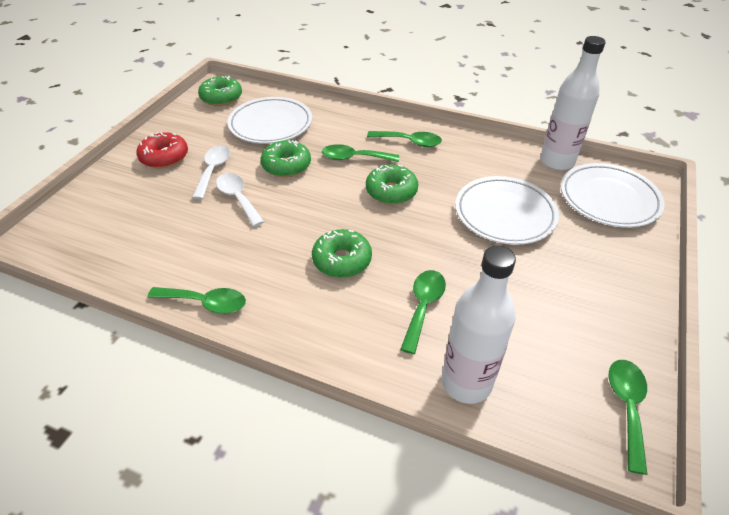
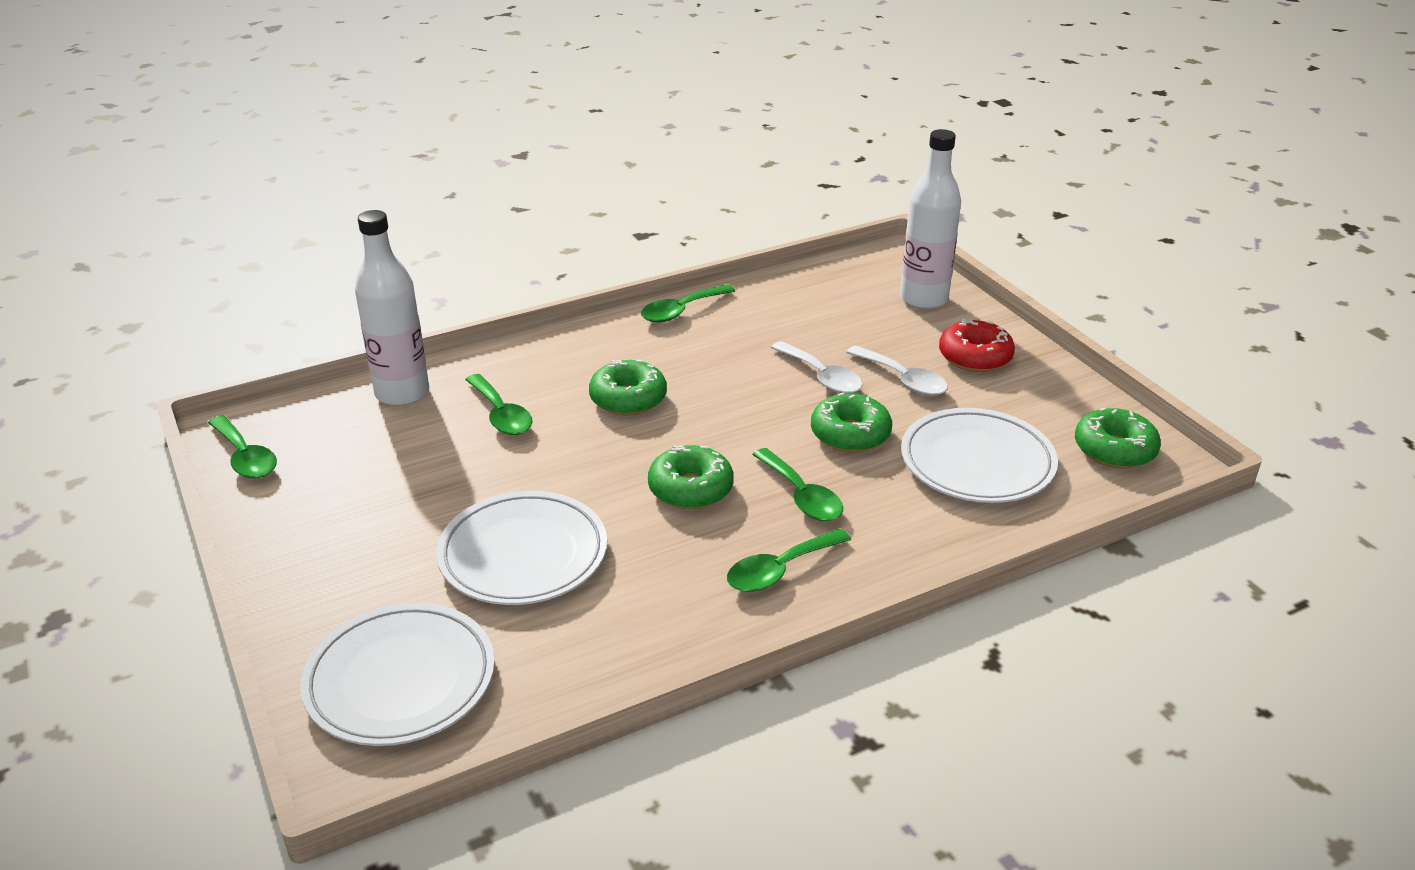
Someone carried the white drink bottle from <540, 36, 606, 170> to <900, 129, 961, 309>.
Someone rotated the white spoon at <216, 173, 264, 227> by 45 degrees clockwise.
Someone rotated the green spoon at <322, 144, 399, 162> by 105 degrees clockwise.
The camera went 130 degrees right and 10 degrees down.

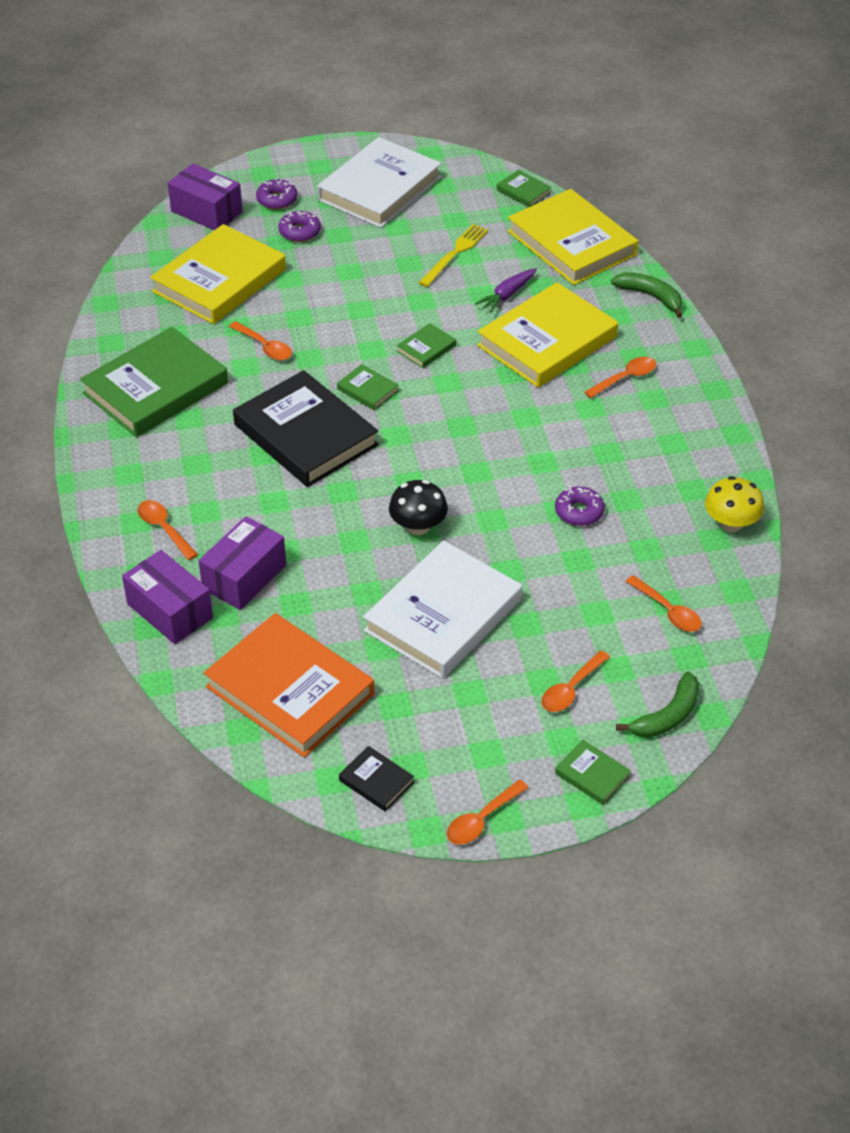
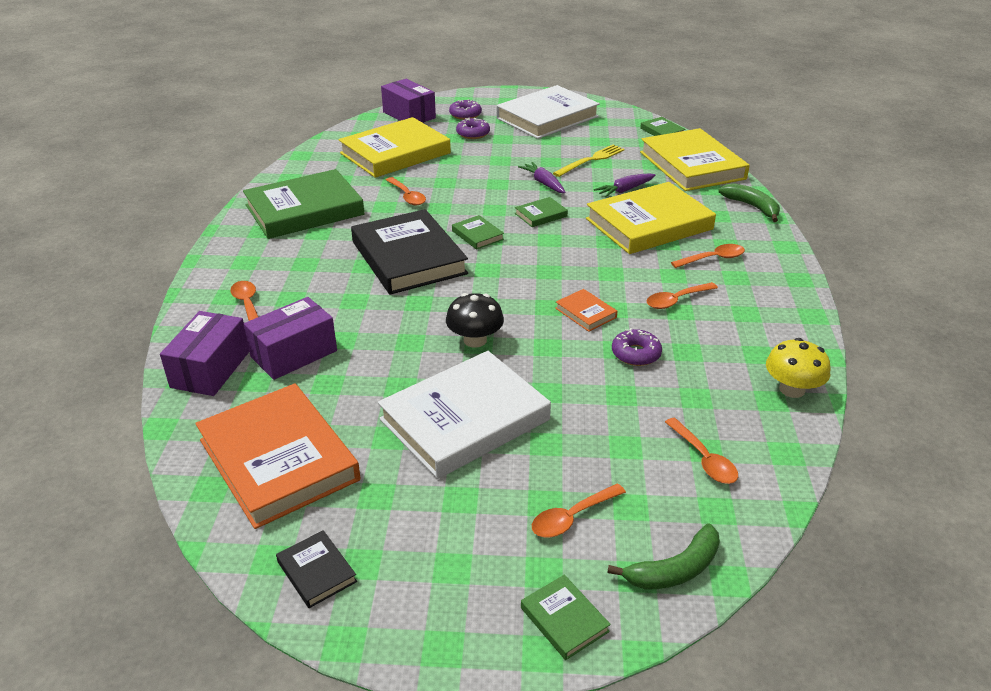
Someone put down the purple root vegetable at <518, 162, 566, 193>.
Someone put down the orange book at <555, 289, 617, 332>.
Someone carried the orange spoon from <447, 780, 529, 845> to <647, 282, 718, 309>.
Someone rotated the purple parcel at <122, 550, 213, 644> by 45 degrees clockwise.
The camera went 15 degrees right and 10 degrees down.

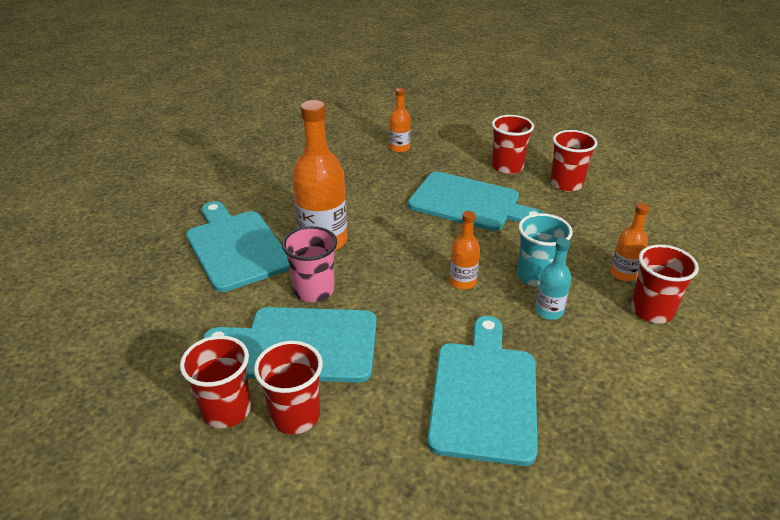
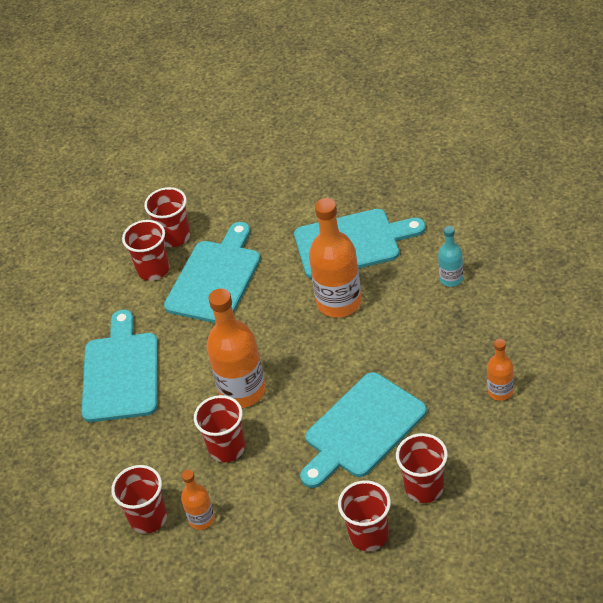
Someone took away the rosy tumbler at <282, 226, 337, 302>.
Someone carried the aqua drink bottle from <535, 238, 571, 320> to <438, 226, 463, 287>.
Someone repainted the aqua tumbler at <517, 213, 573, 287>, which became the scarlet tumbler at <194, 395, 245, 462>.
Someone rotated the aqua bread board at <427, 316, 538, 466> by 120 degrees counterclockwise.
Someone scaled the orange drink bottle at <449, 211, 480, 290> by 1.92.
The camera went 115 degrees right and 10 degrees up.

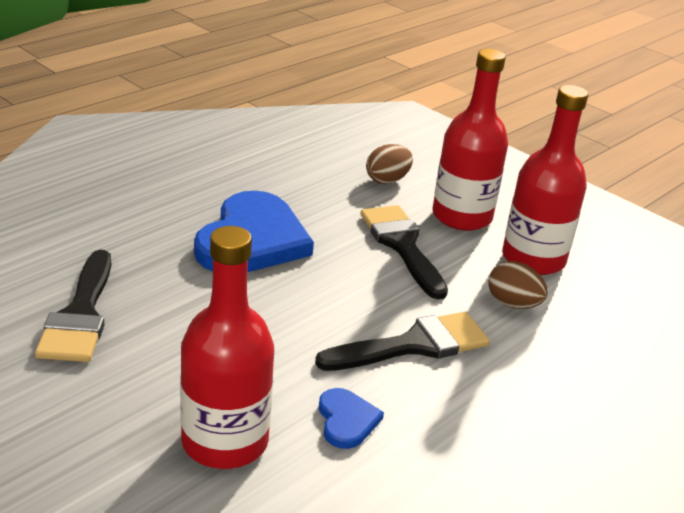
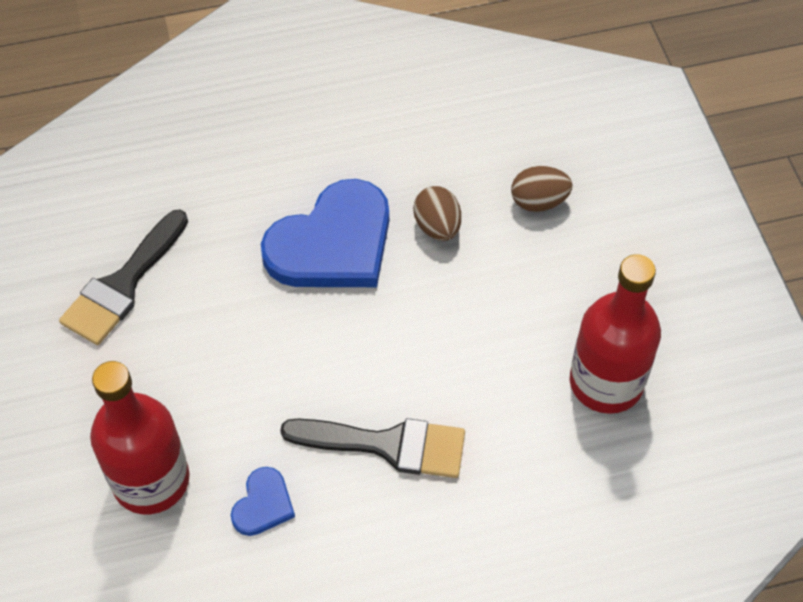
Someone took away the black paintbrush at <361, 205, 448, 299>.
Someone took away the scarlet drink bottle at <432, 49, 508, 231>.
Someone carried the dark brown egg from <488, 261, 548, 309> to <413, 186, 461, 241>.
The camera went 35 degrees right and 25 degrees up.

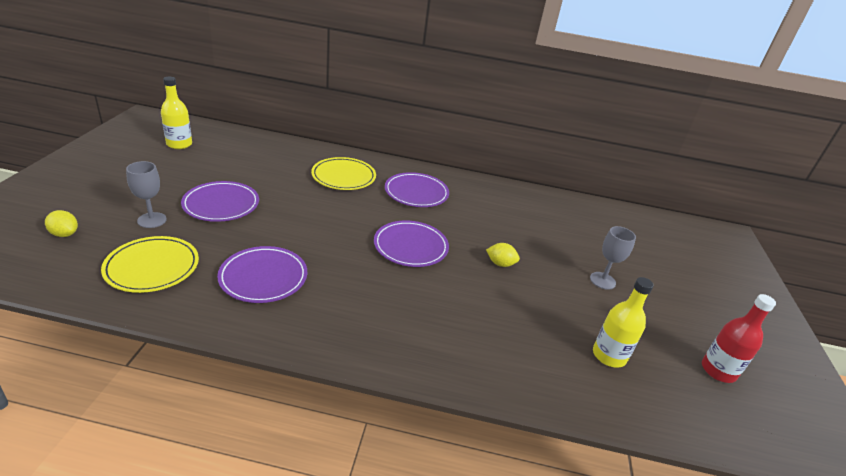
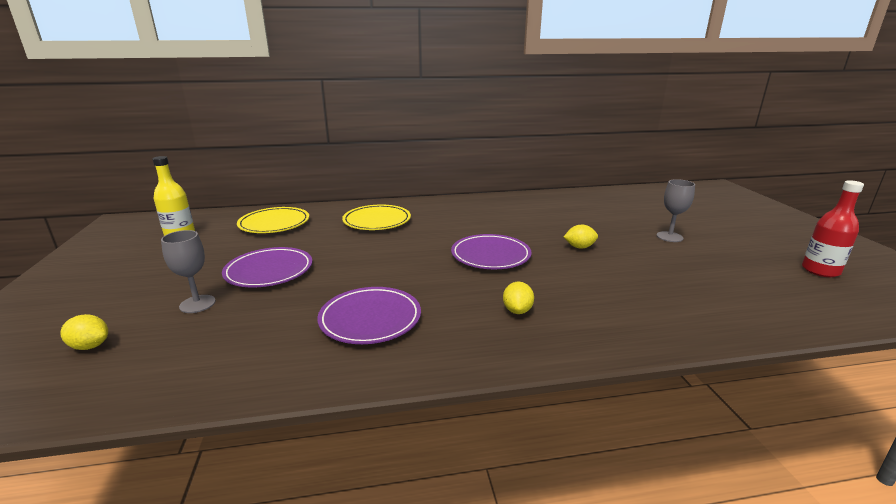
Someone took away the purple flat dish at <385, 172, 449, 207>.
Someone took away the yellow drink bottle at <593, 277, 654, 368>.
Someone put down the yellow citrus fruit at <503, 282, 534, 314>.
Someone carried the yellow flat dish from <101, 236, 199, 293> to <237, 207, 309, 233>.
The camera went 15 degrees left and 10 degrees down.

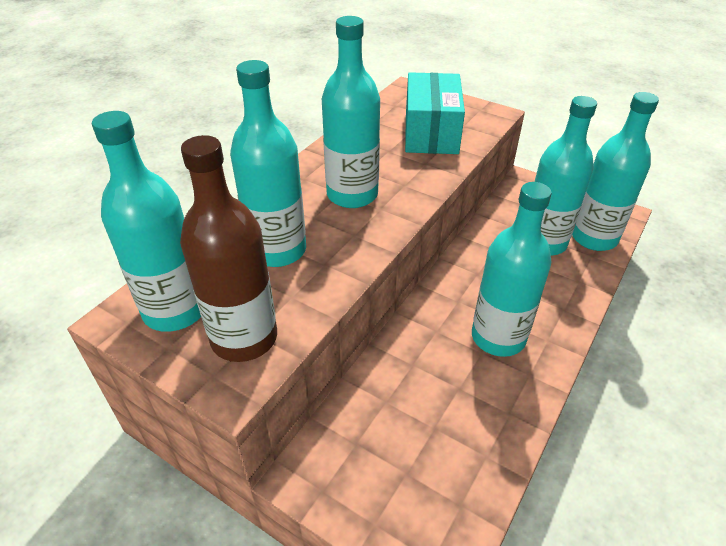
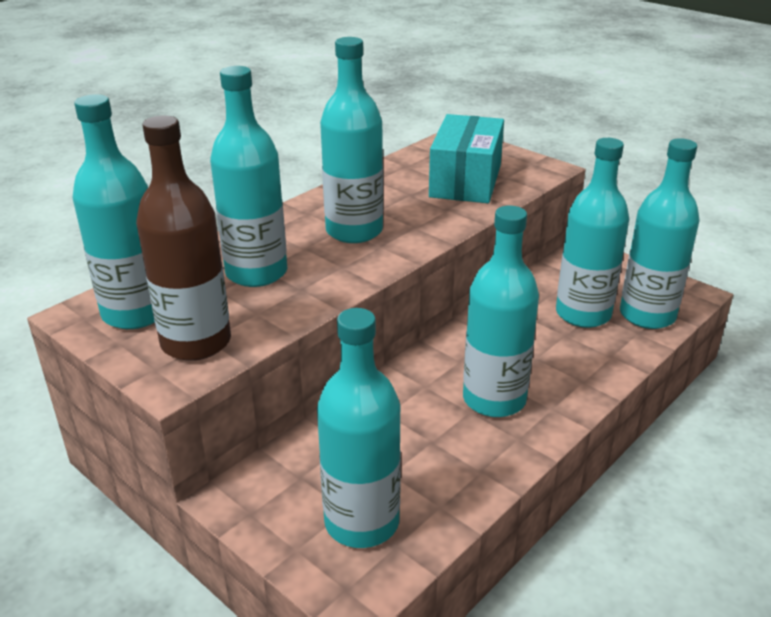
Someone put down the aqua drink bottle at <317, 308, 401, 548>.
The camera went 10 degrees right and 10 degrees down.

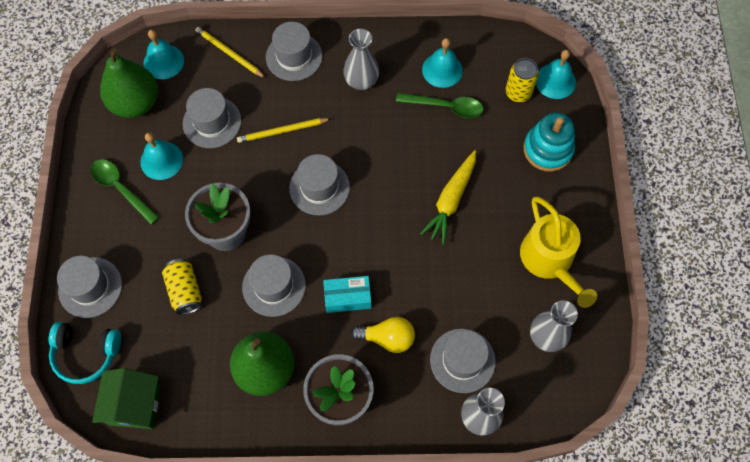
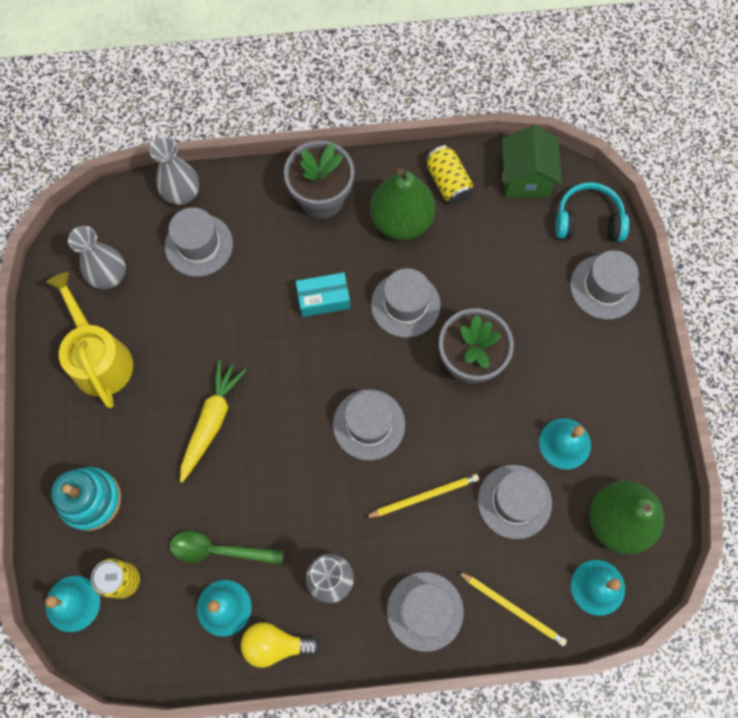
Someone took away the green spoon at <91, 159, 159, 225>.
Someone carried the yellow soda can from <162, 259, 202, 315> to <426, 145, 473, 204>.
Someone carried the yellow lightbulb from <351, 317, 415, 353> to <241, 622, 320, 668>.
The camera went 175 degrees right and 5 degrees up.

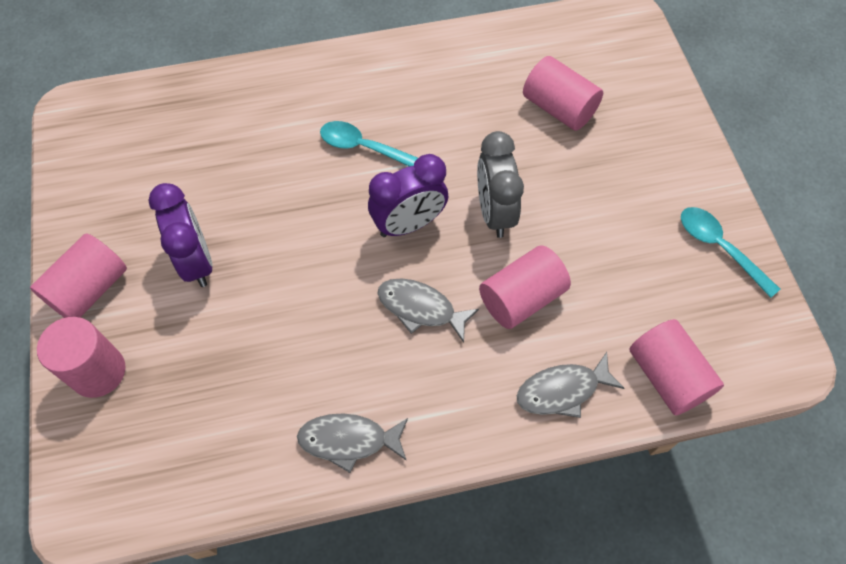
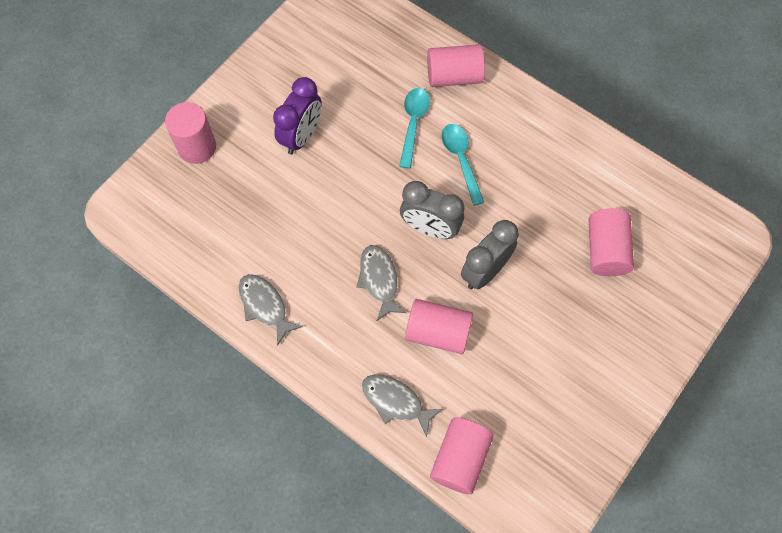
Someone carried the rosy cylinder from <30, 233, 127, 318> to <427, 44, 485, 87>.
Someone carried the aqua spoon from <681, 207, 780, 298> to <399, 88, 430, 169>.
Someone repainted the purple alarm clock at <368, 154, 449, 237>, which became the gray alarm clock at <400, 181, 464, 239>.
The camera went 50 degrees right and 5 degrees up.

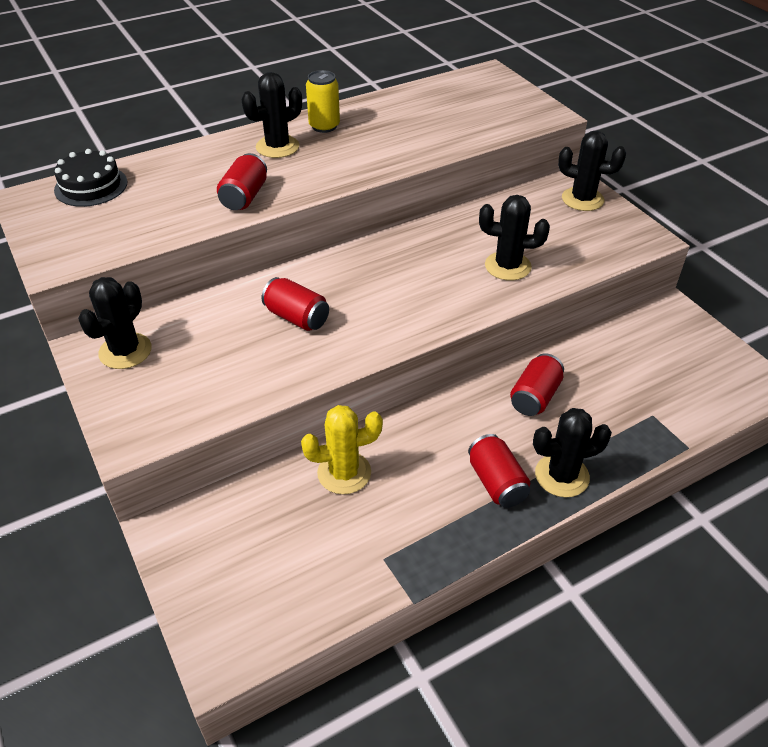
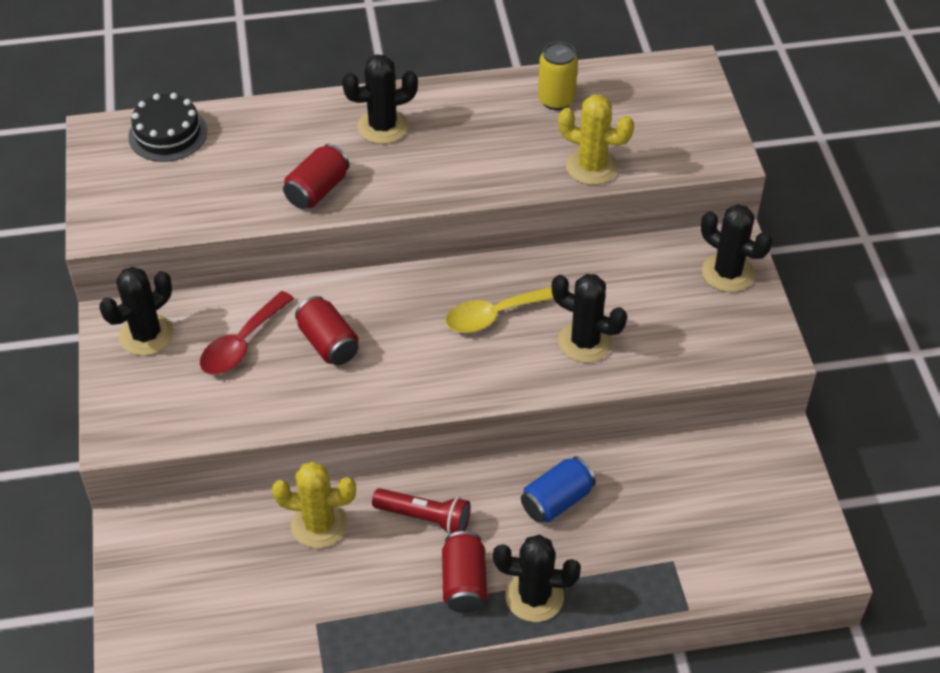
Someone put down the scarlet spoon at <200, 291, 294, 375>.
Someone put down the scarlet torch at <372, 488, 471, 535>.
Someone put down the yellow spoon at <445, 287, 554, 333>.
Someone put down the yellow cactus at <558, 95, 634, 185>.
Someone carried the yellow soda can from <306, 70, 340, 133> to <538, 42, 578, 110>.
Someone repainted the scarlet soda can at <510, 353, 564, 416>, which became the royal blue soda can at <521, 456, 596, 523>.
The camera went 20 degrees right and 5 degrees up.

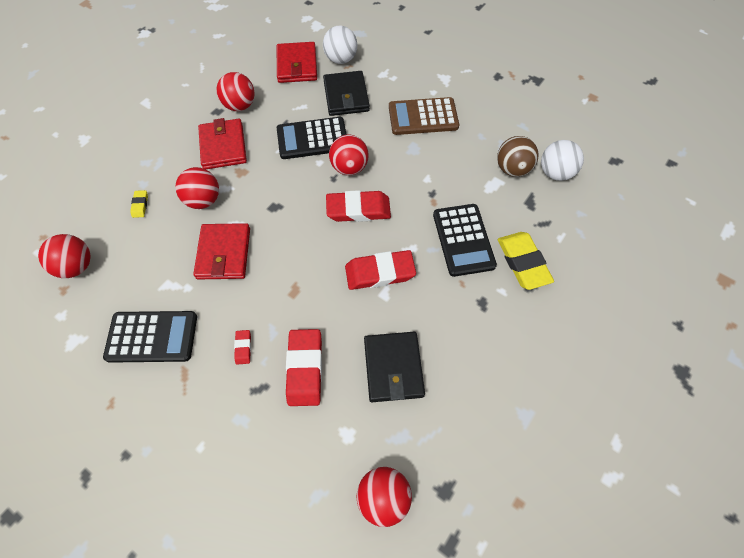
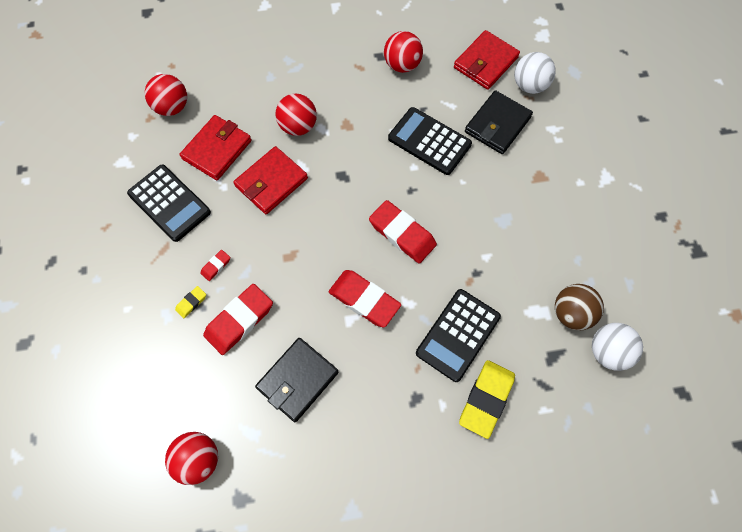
Someone took away the scarlet ball at <329, 135, 369, 175>.
Someone took away the dark brown adding machine at <389, 97, 459, 135>.
Someone carried the yellow pencil eraser from <130, 190, 148, 218> to <175, 286, 206, 318>.
Someone carried the scarlet card wallet from <198, 118, 247, 169> to <180, 115, 252, 180>.
The camera went 45 degrees right and 5 degrees up.

